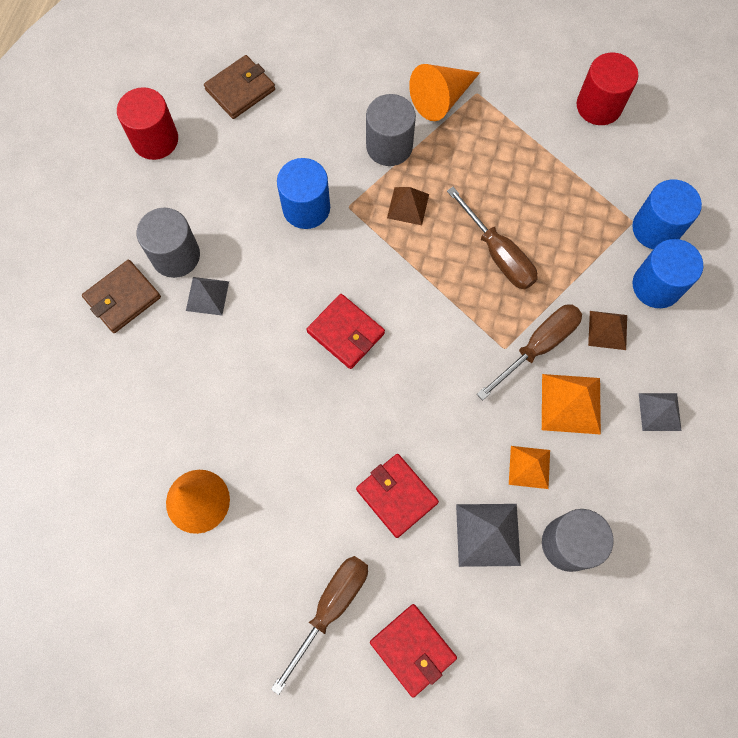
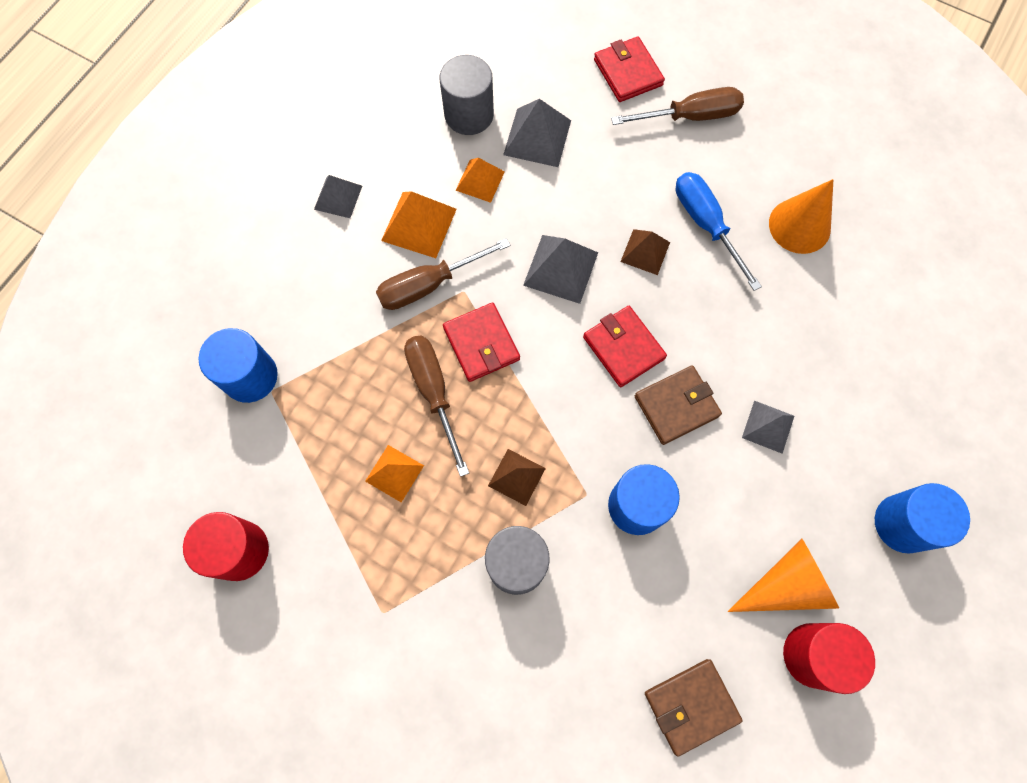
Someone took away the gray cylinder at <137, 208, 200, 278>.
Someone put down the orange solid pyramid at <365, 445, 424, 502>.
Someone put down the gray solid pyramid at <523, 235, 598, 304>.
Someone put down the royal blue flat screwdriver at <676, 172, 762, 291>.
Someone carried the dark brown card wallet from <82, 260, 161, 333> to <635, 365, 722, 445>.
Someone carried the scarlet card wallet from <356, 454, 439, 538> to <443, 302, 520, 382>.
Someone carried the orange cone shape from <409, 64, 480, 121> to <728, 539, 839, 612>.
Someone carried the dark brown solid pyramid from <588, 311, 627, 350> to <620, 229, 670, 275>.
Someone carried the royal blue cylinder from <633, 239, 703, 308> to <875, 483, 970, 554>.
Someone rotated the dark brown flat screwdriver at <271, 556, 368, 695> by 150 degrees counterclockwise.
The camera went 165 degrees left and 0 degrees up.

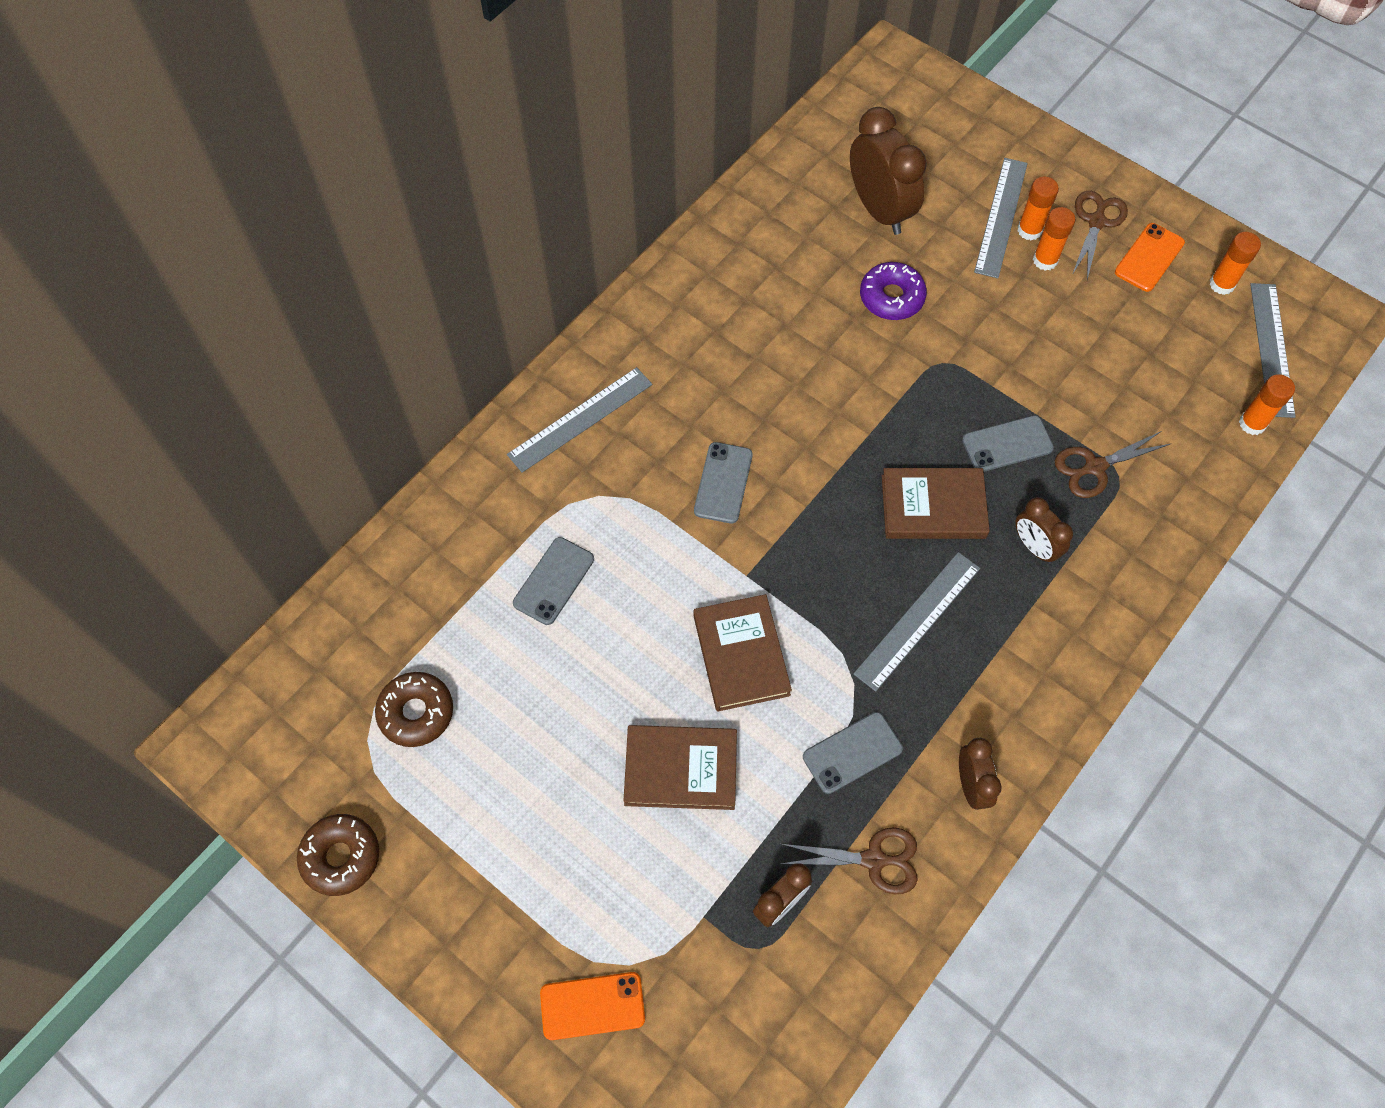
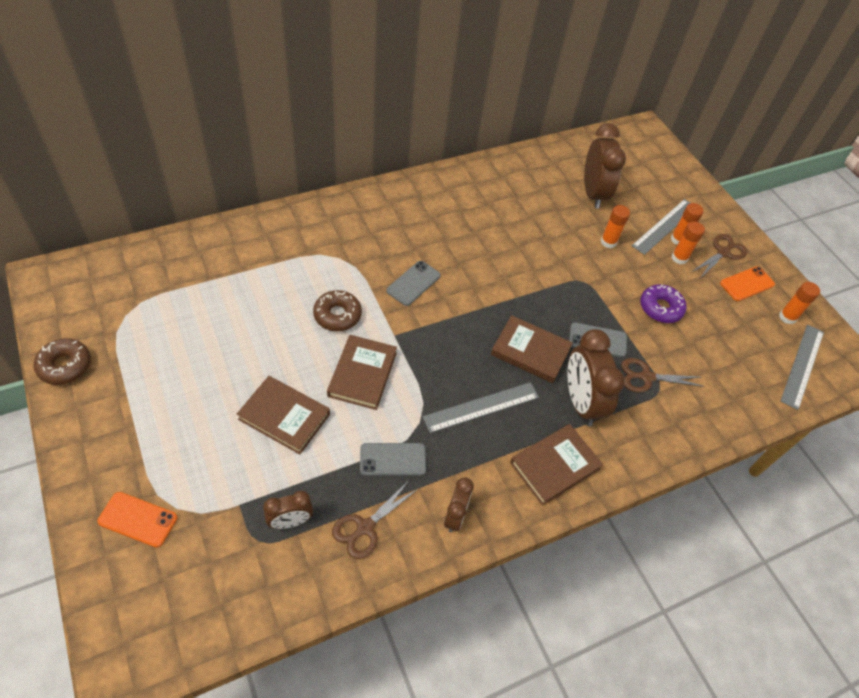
Someone took away the gray measuring stick at <507, 367, 652, 473>.
Someone took away the gray smartphone at <513, 537, 594, 625>.
Someone put down the dark brown book at <510, 424, 603, 506>.
Someone carried the dark brown doughnut from <375, 672, 453, 747> to <313, 290, 362, 331>.
Someone carried the purple doughnut from <860, 262, 927, 320> to <640, 284, 687, 323>.
Someone carried the orange glue stick from <1239, 374, 1295, 435> to <601, 205, 630, 248>.
Someone rotated the dark brown shears at <781, 827, 918, 894> by 105 degrees clockwise.
Someone scaled the dark brown alarm clock at <1015, 497, 1073, 564> by 1.80.
The camera went 20 degrees right and 10 degrees down.

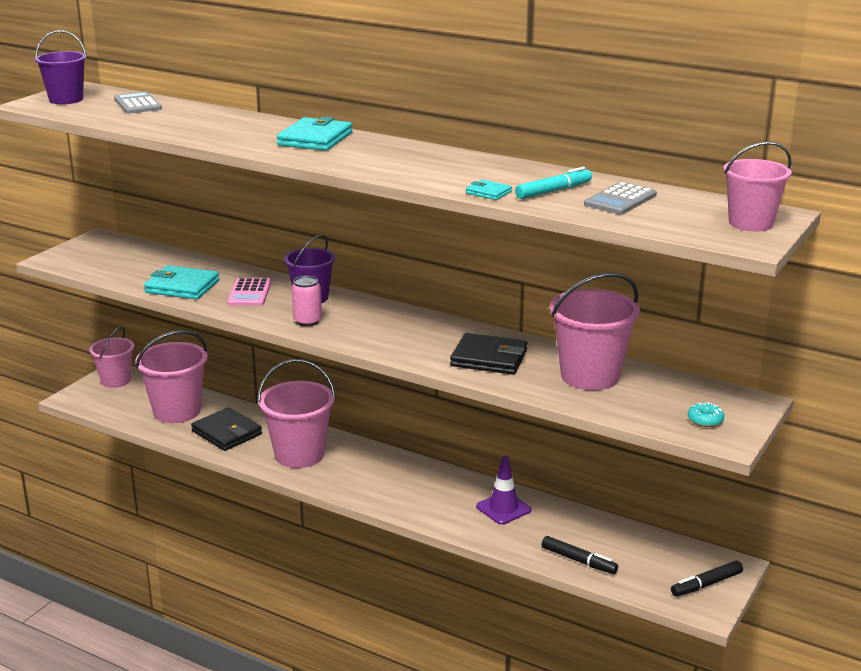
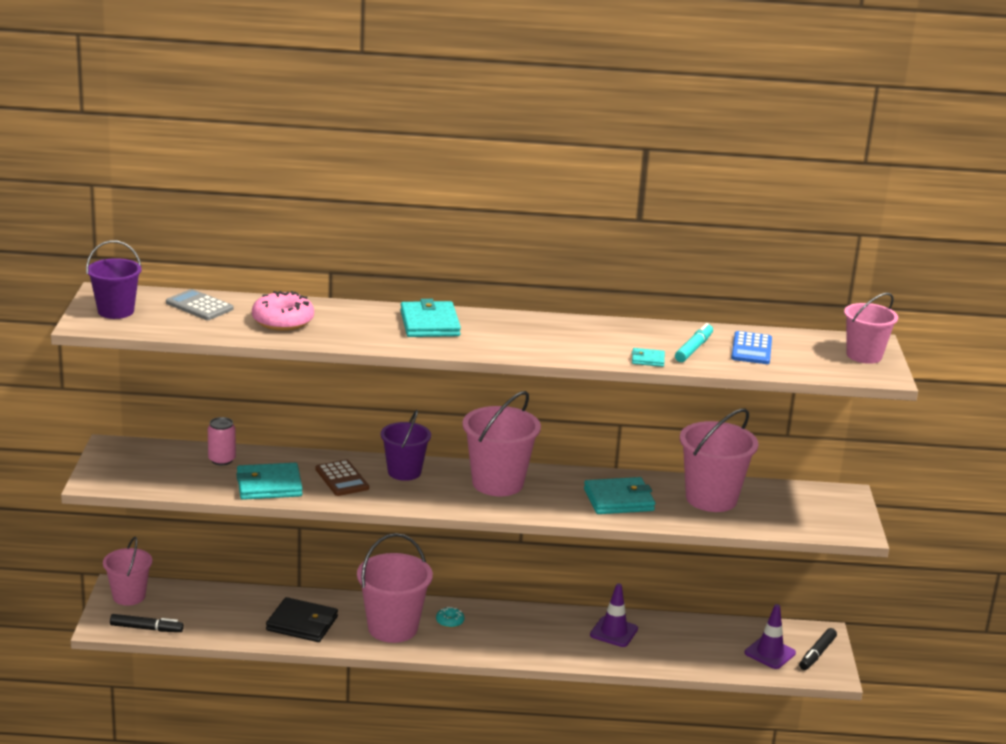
Someone put down the rosy doughnut at <252, 291, 314, 331>.
Someone put down the purple safety cone at <745, 604, 796, 669>.
Someone carried the rosy bucket from <135, 330, 208, 423> to <462, 391, 541, 496>.
Someone carried the rosy soda can from <292, 276, 322, 326> to <208, 417, 236, 465>.
Someone carried the black marker pen from <542, 536, 618, 574> to <110, 614, 184, 632>.
Someone carried the aqua doughnut from <688, 402, 724, 427> to <436, 607, 464, 628>.
Someone repainted the rosy adding machine at <228, 278, 271, 306>, which became the dark brown adding machine at <315, 460, 369, 496>.
Someone repainted the black card wallet at <450, 333, 527, 375>, which became the aqua card wallet at <584, 477, 655, 514>.
Someone repainted the gray adding machine at <584, 182, 657, 214>, which became the royal blue adding machine at <731, 331, 772, 364>.
The camera went 30 degrees left and 0 degrees up.

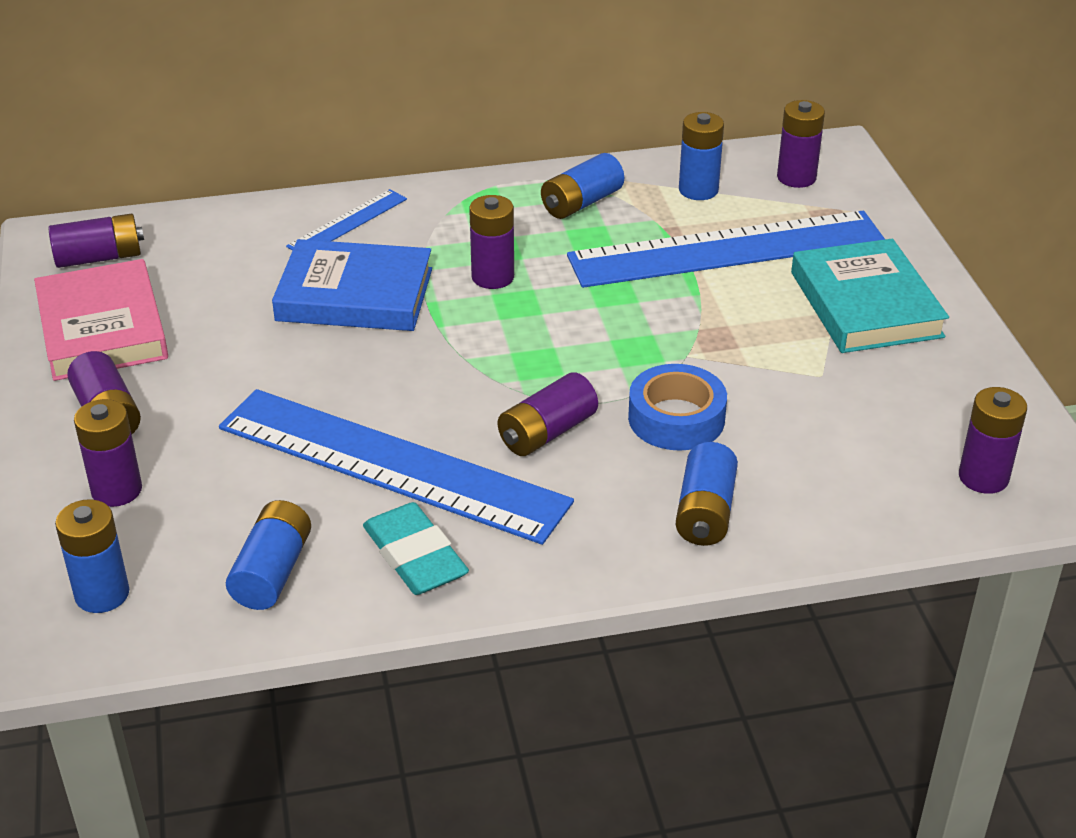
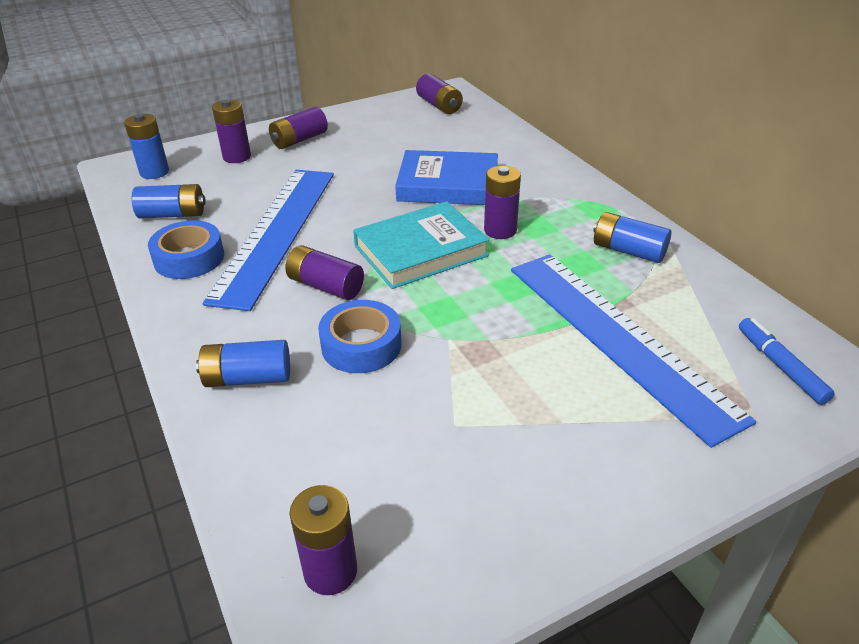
Someone took away the rosy book at <34, 259, 168, 381>.
Someone took away the royal blue measuring stick at <286, 189, 407, 251>.
Someone took away the royal blue AA battery at <679, 112, 724, 200>.
Someone carried the aqua book from <791, 239, 949, 353> to <353, 201, 490, 289>.
Someone swapped the aqua pencil eraser at <363, 502, 469, 595> for the royal blue tape at <148, 220, 224, 279>.
Someone swapped the purple AA battery at <777, 100, 825, 188> for the royal blue marker pen at <739, 318, 835, 405>.
Someone rotated the royal blue book at <272, 239, 432, 331> by 75 degrees counterclockwise.
The camera went 75 degrees right and 0 degrees up.

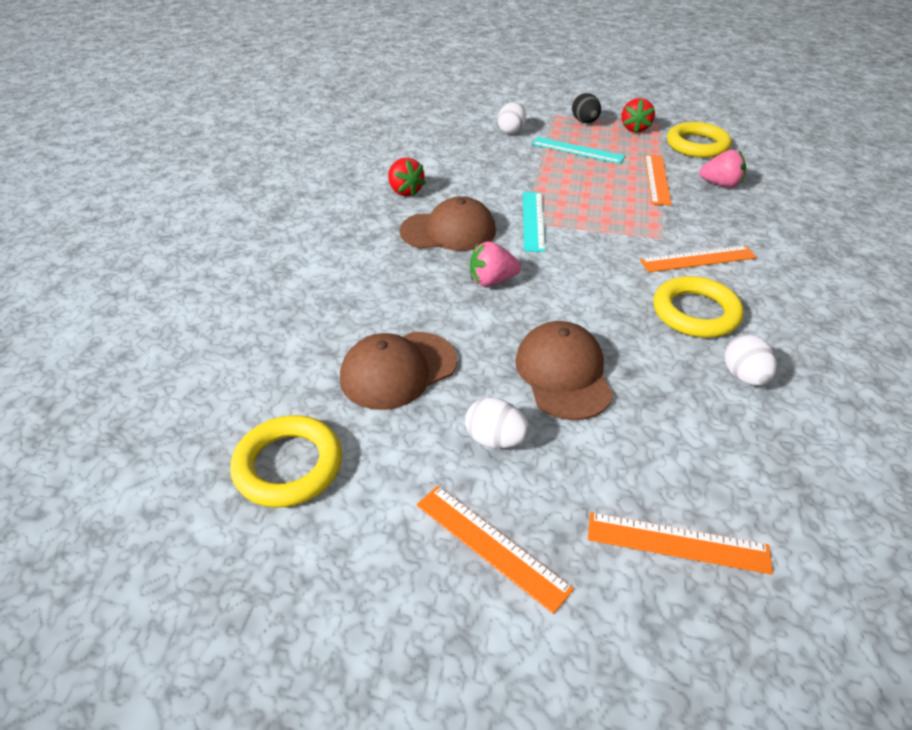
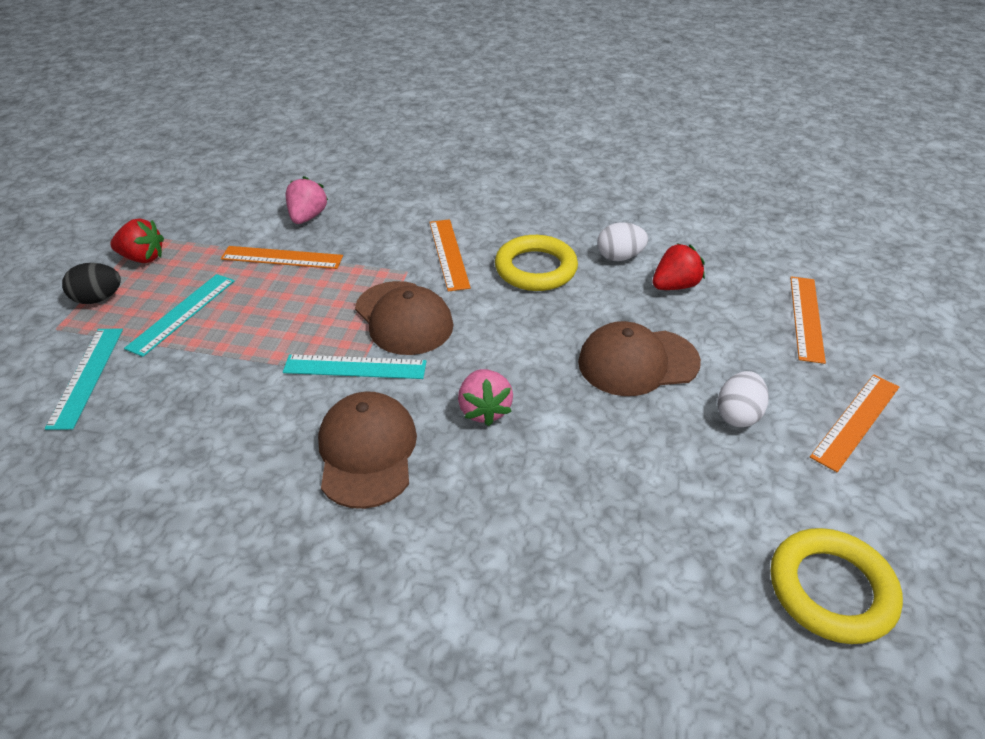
Someone took away the yellow ring at <667, 122, 731, 158>.
Someone carried the dark brown cap from <340, 332, 457, 410> to <355, 281, 454, 355>.
Someone carried the scarlet strawberry from <388, 158, 426, 197> to <652, 243, 705, 290>.
Someone swapped the white egg at <498, 102, 526, 134> for the aqua measuring stick at <45, 329, 123, 430>.
The camera went 90 degrees left and 0 degrees up.

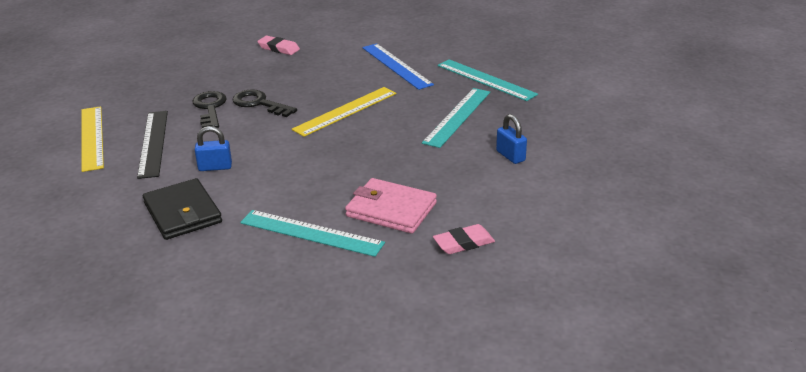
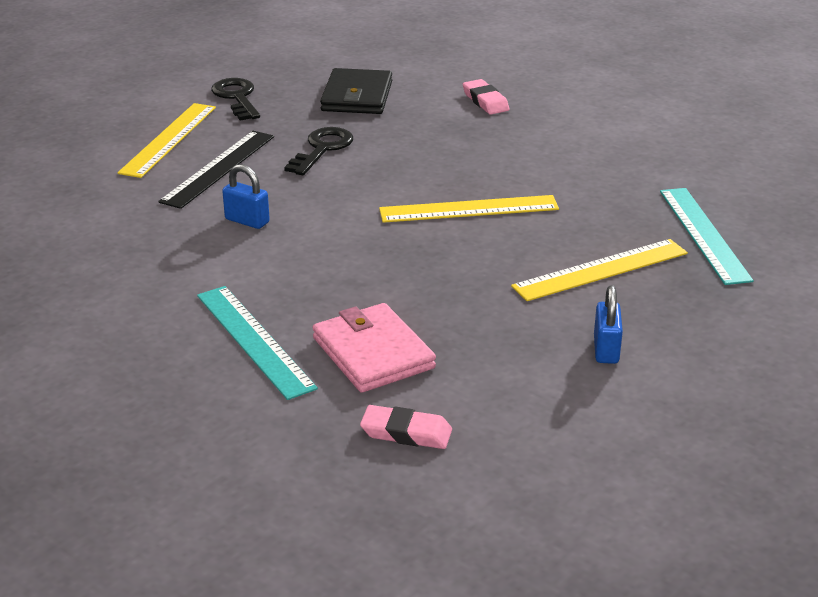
Someone took away the royal blue measuring stick at <362, 43, 434, 90>.
Someone carried the black card wallet from <143, 178, 222, 240> to <320, 68, 392, 114>.
Someone carried the black latchkey from <232, 89, 297, 117> to <211, 78, 260, 121>.
Someone repainted the aqua measuring stick at <422, 88, 490, 148>, which became the yellow measuring stick at <511, 239, 688, 301>.
The camera went 35 degrees right and 0 degrees up.

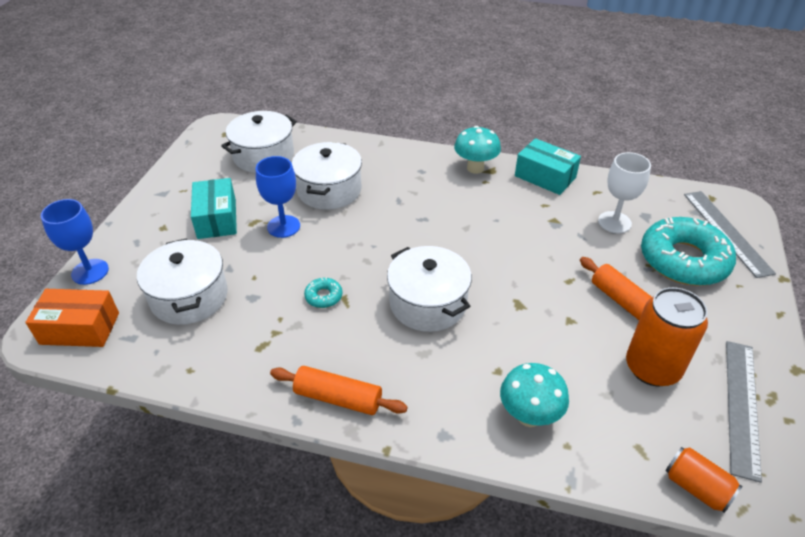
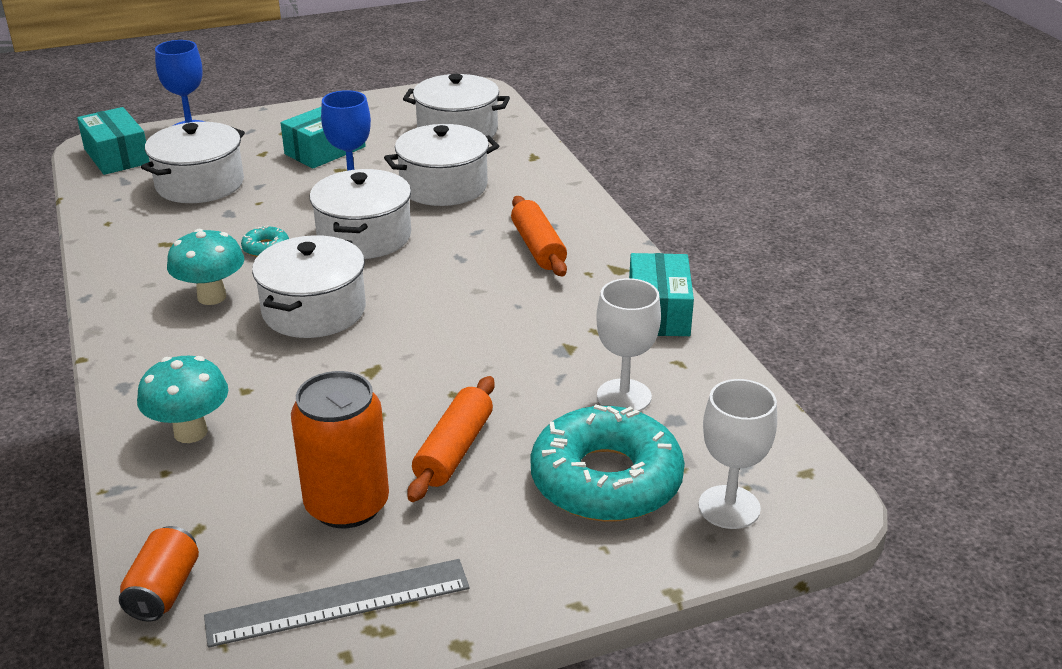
Someone put down the white stockpot at <310, 169, 411, 259>.
Someone carried the orange dough roller from <270, 366, 408, 415> to <511, 196, 567, 277>.
Someone carried the aqua mushroom from <454, 126, 501, 174> to <167, 229, 244, 305>.
Someone swapped the gray measuring stick at <684, 191, 776, 278> for the white goblet at <698, 379, 777, 529>.
Someone repainted the orange parcel at <25, 289, 119, 347>, which became the aqua parcel at <77, 107, 150, 175>.
The camera went 55 degrees right and 10 degrees down.

